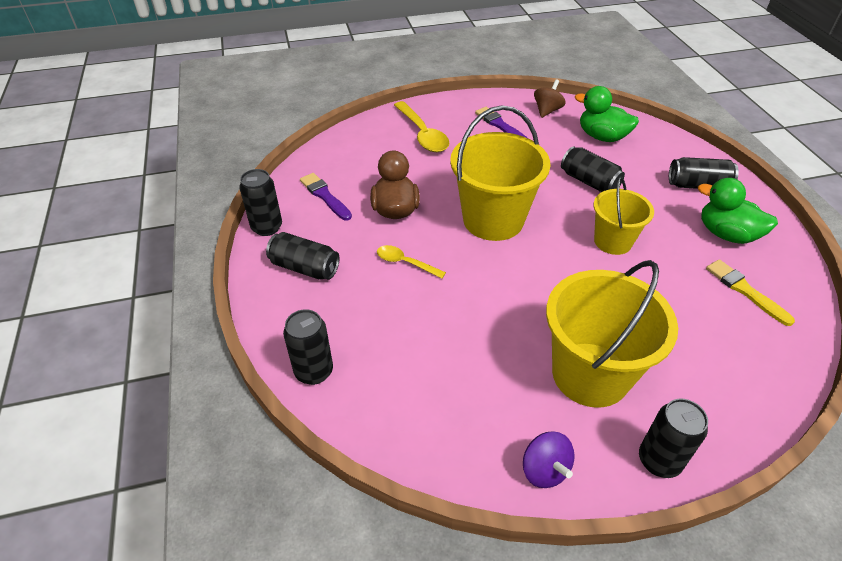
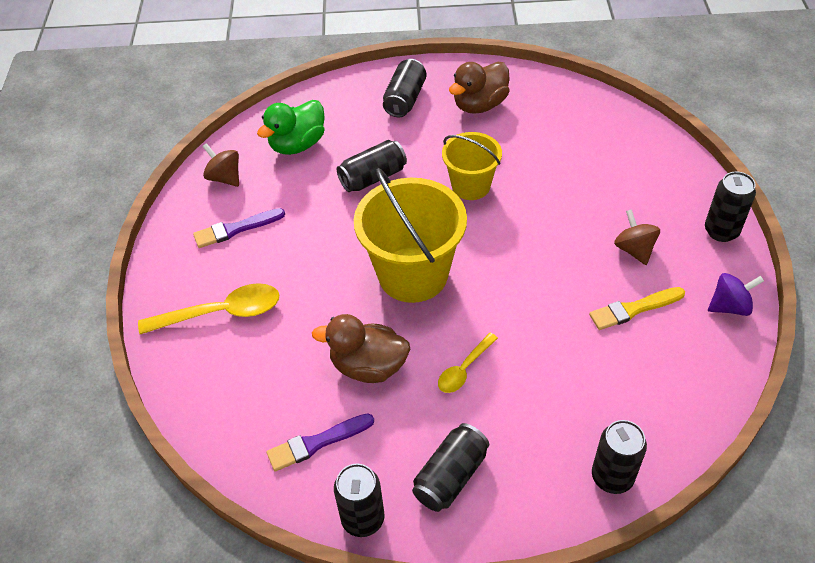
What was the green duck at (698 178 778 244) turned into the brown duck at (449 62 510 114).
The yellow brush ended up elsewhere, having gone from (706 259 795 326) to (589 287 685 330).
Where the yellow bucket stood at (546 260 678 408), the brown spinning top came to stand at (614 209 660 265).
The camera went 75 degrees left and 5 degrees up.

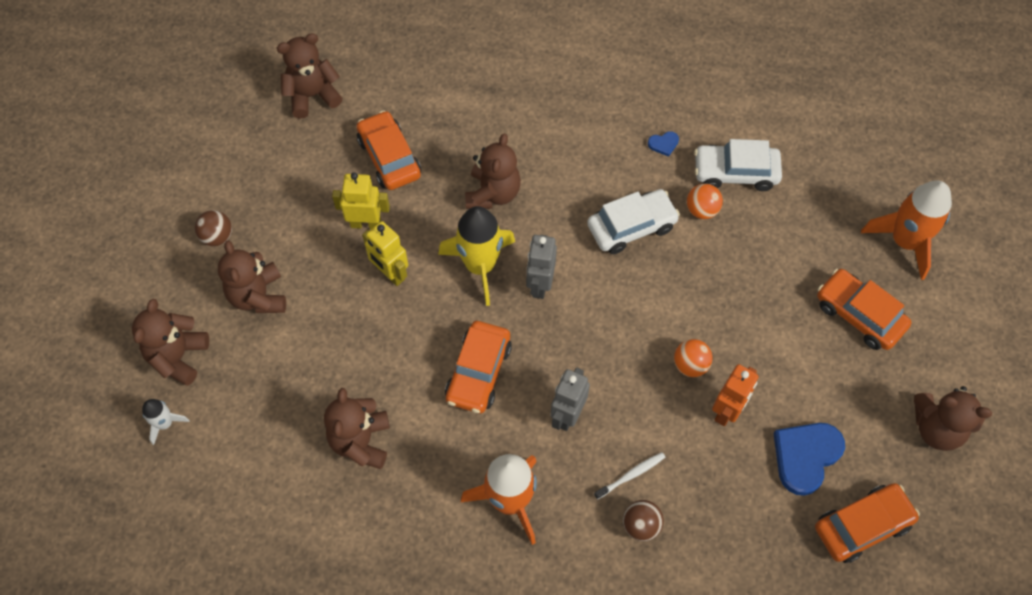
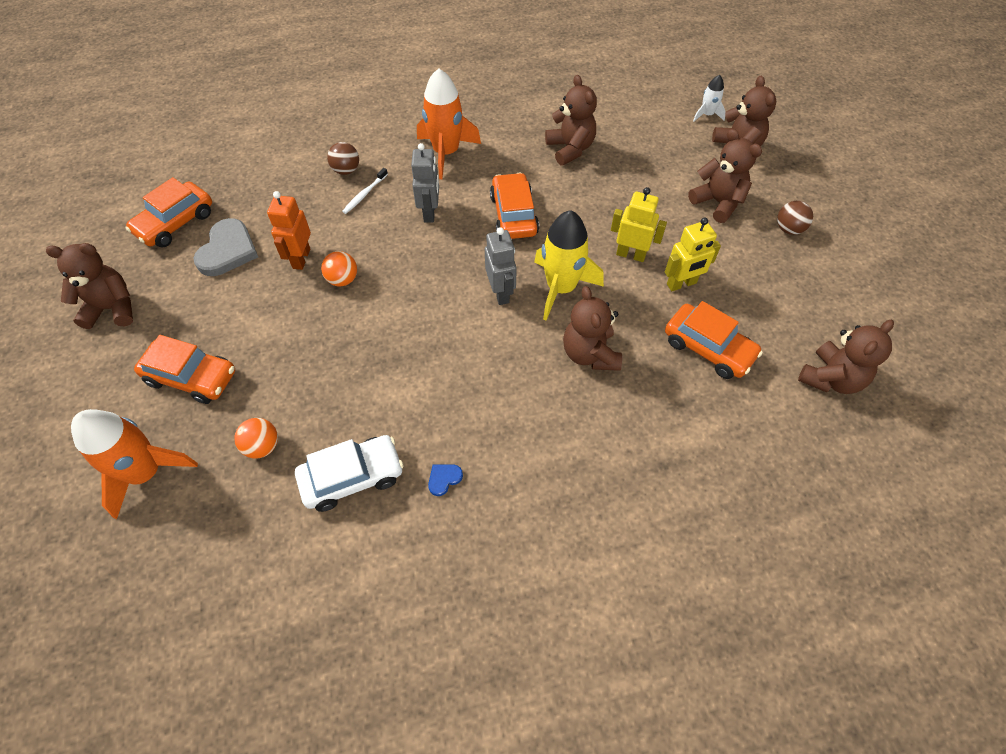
The orange ball ended up elsewhere, having gone from (687 184 723 219) to (234 418 278 459).
The second view lost the white car at (587 189 680 254).
What was the blue heart at (773 423 845 496) turned into the grey heart at (193 218 258 276).
The camera went 155 degrees right and 5 degrees down.

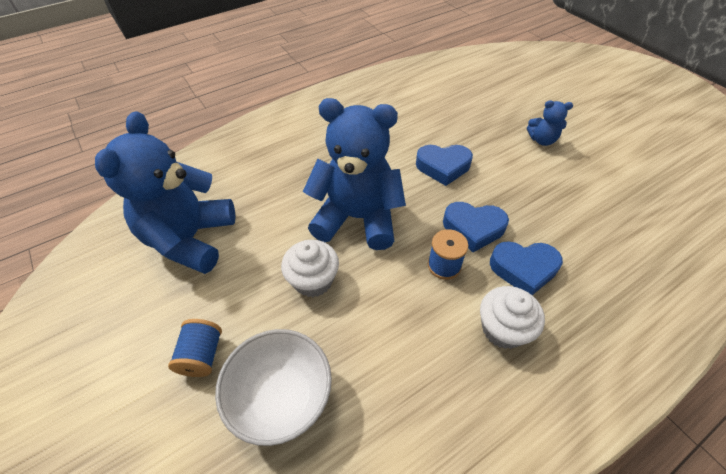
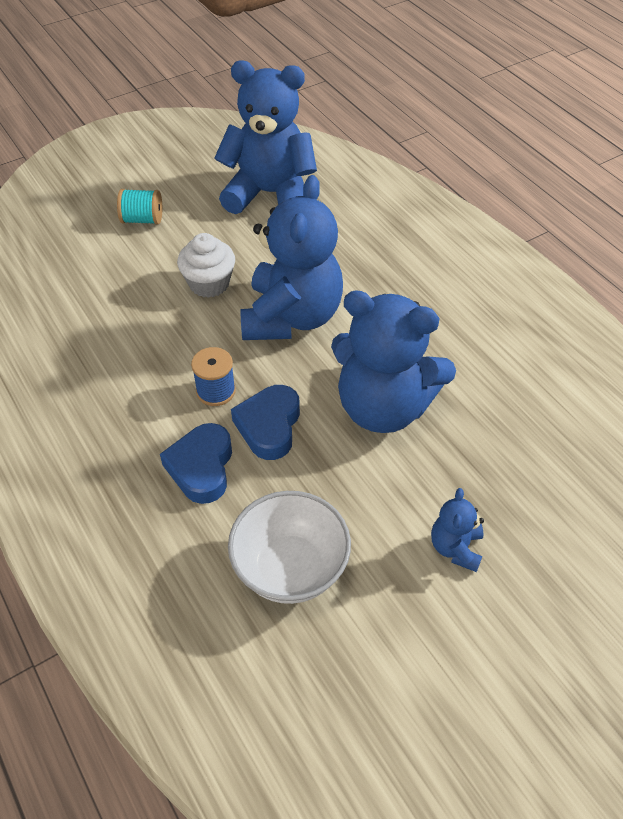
Where the blue heart stood at (416 145 473 186), the blue teddy bear came to stand at (331 290 456 433).
The second view lost the white cupcake at (480 286 545 349).
What was the blue spool at (168 319 222 377) turned into the turquoise spool at (117 189 162 225).
The white bowl ended up elsewhere, having gone from (215 329 332 446) to (228 491 351 604).
The camera went 90 degrees right and 0 degrees up.

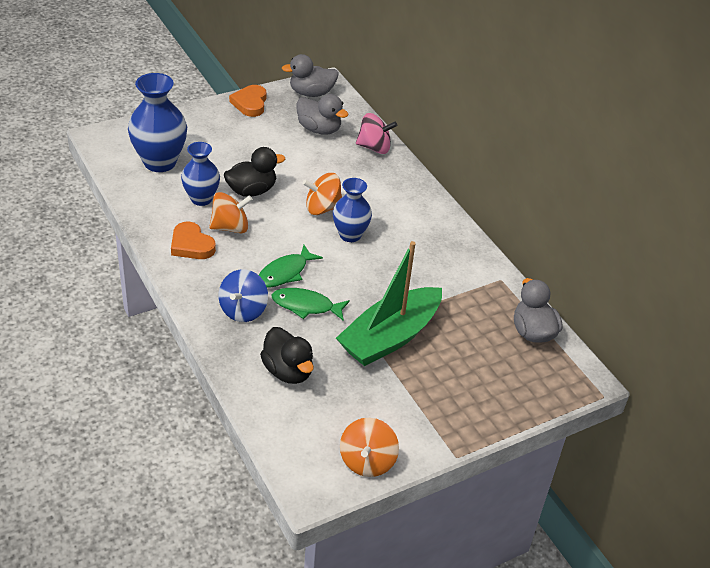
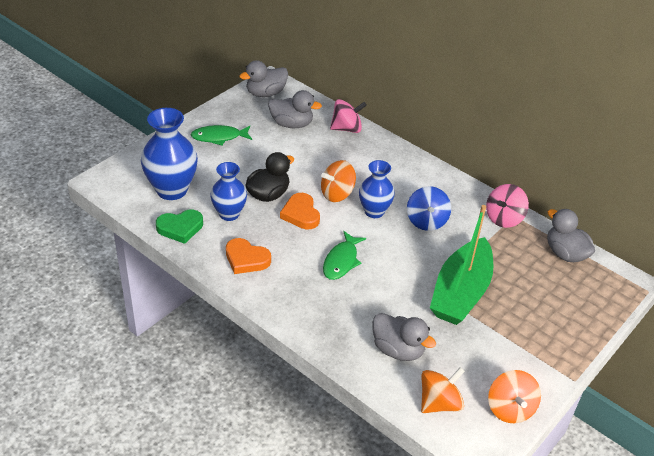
The orange heart ended up elsewhere, having gone from (229 85 267 117) to (280 193 320 229).
The orange spinning top ended up elsewhere, having gone from (209 192 253 233) to (421 367 465 413).
The blue spinning top ended up elsewhere, having gone from (218 269 268 322) to (407 186 451 231).
The green fish ended up elsewhere, having gone from (272 288 350 321) to (191 125 252 146).
What was the black duck at (260 327 314 384) turned into the grey duck at (372 313 436 361).
The second view gained the pink spinning top at (486 184 529 228).
The second view gained the green heart at (156 210 203 244).
The camera went 20 degrees left and 0 degrees up.

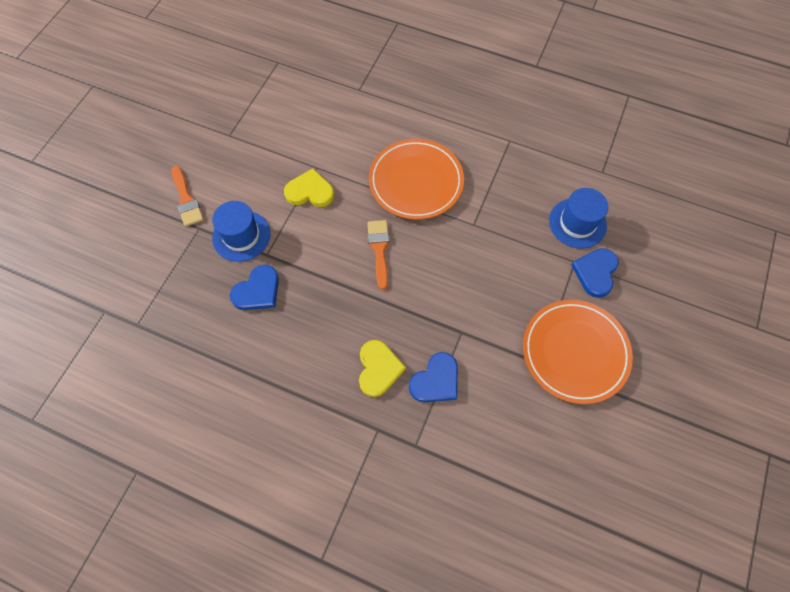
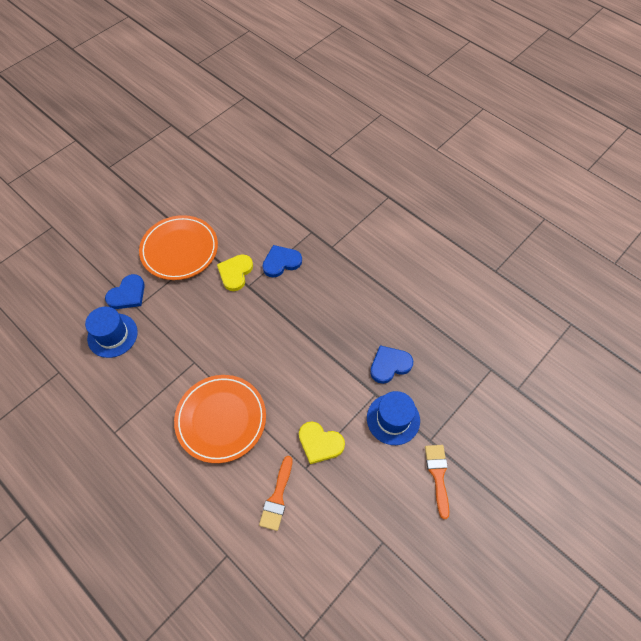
The orange brush ended up elsewhere, having gone from (367 220 389 290) to (259 456 293 531).
The yellow heart ended up elsewhere, having gone from (359 340 406 397) to (217 254 253 291).
The camera went 160 degrees left and 5 degrees down.

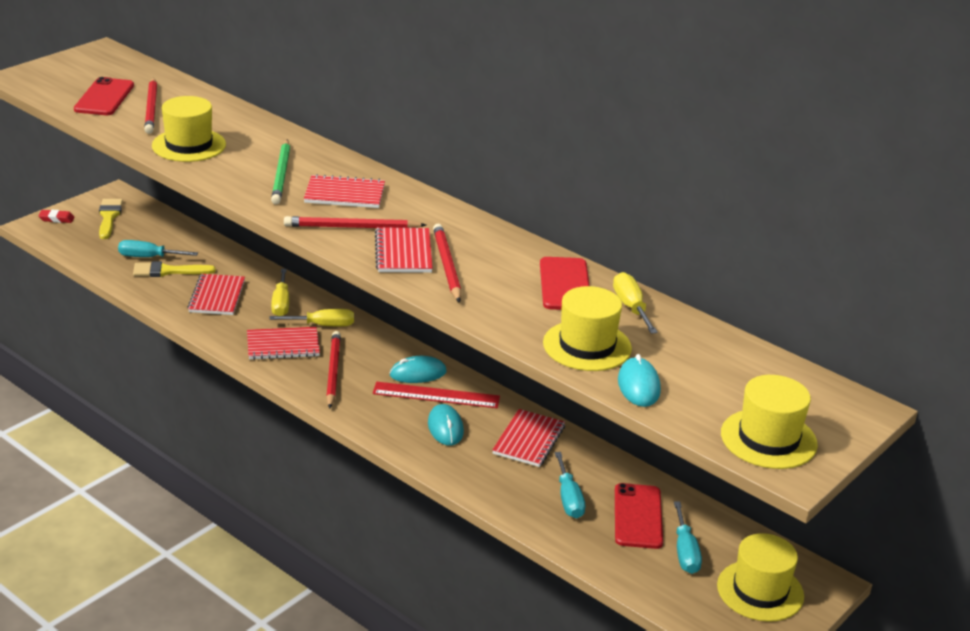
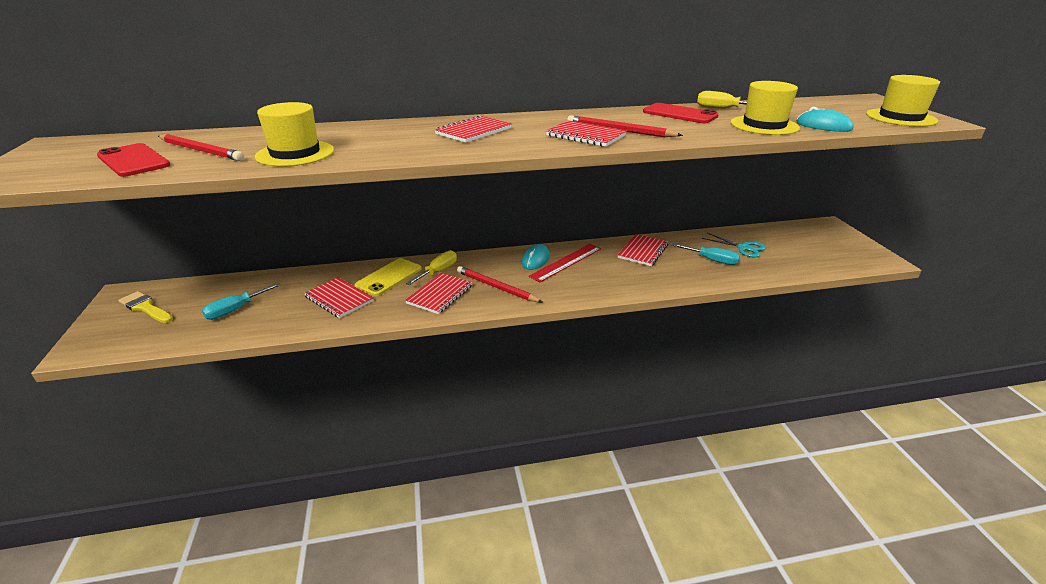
The second view lost the green pencil at (271 140 290 204).
The second view lost the red eraser at (38 210 74 223).
The second view lost the red pencil at (284 216 426 228).
The second view lost the yellow brush at (133 261 216 277).
Where the yellow screwdriver stood at (271 269 289 316), the yellow phone came to stand at (355 258 421 296).
The second view lost the turquoise mouse at (428 404 464 446).
The red notebook at (492 409 565 467) ended up facing another way, 60 degrees clockwise from before.
Where the red phone stood at (615 483 663 549), the turquoise scissors came to stand at (702 233 766 257).
The second view lost the turquoise screwdriver at (674 501 702 574).
The second view lost the yellow hat at (717 533 804 622).
The camera went 50 degrees left and 0 degrees up.

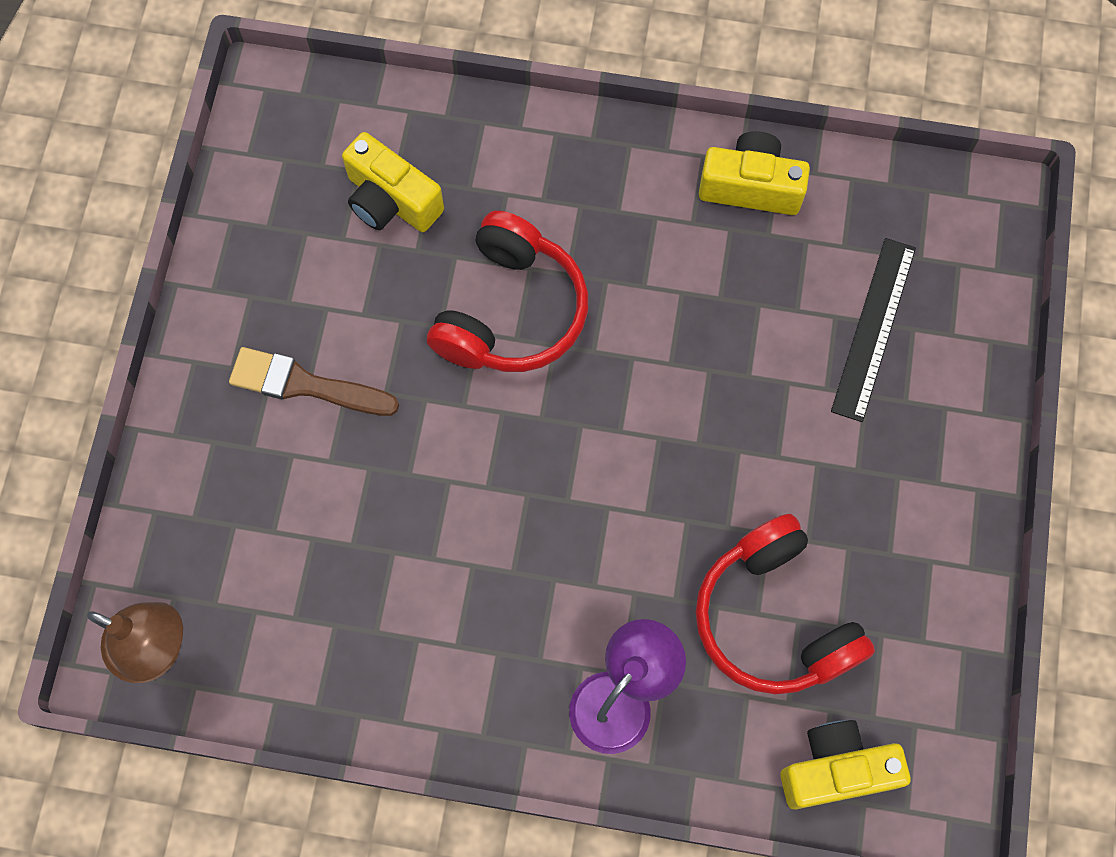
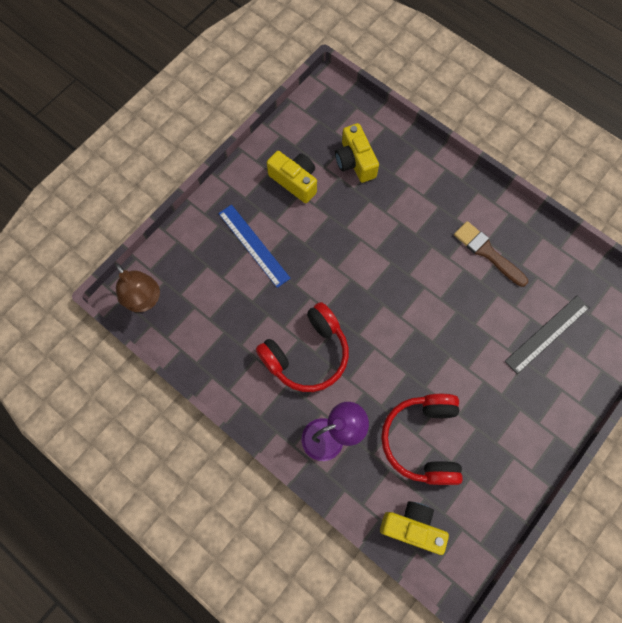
The yellow camera ended up elsewhere, having gone from (699 131 810 215) to (267 151 317 203).
The red headphones ended up elsewhere, having gone from (427 211 588 372) to (256 302 349 392).
The brown brush ended up elsewhere, having gone from (229 347 399 416) to (454 221 528 287).
The second view gained the blue ruler at (218 204 291 288).
The camera went 30 degrees right and 0 degrees up.

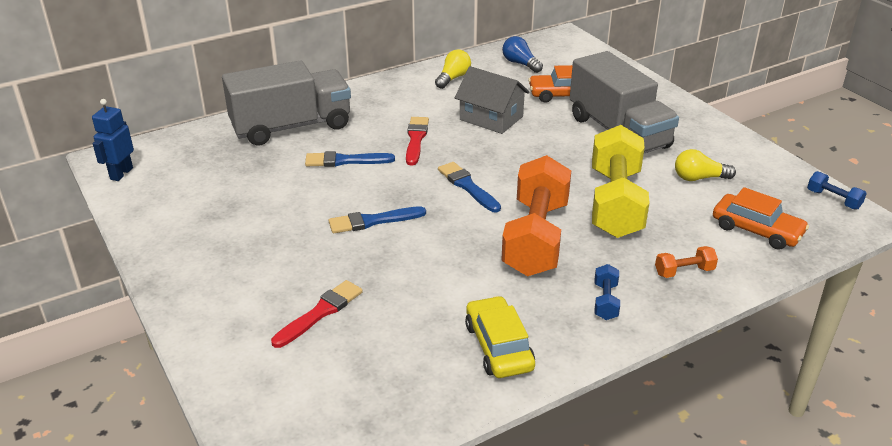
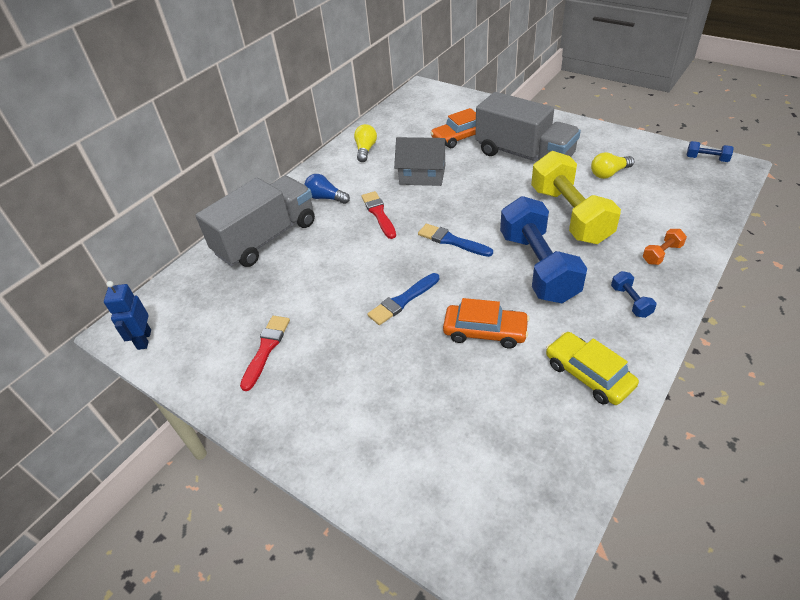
The blue light bulb ended up elsewhere, having gone from (502 36 543 73) to (304 174 350 204).
The second view lost the blue brush at (305 151 395 167).
What was the orange dumbbell at (501 155 571 276) turned into the blue dumbbell at (500 196 587 303).
The orange car ended up elsewhere, having gone from (713 187 809 250) to (443 298 529 348).
The red brush ended up elsewhere, having gone from (271 280 363 348) to (240 316 290 391).
The camera went 20 degrees left and 10 degrees up.

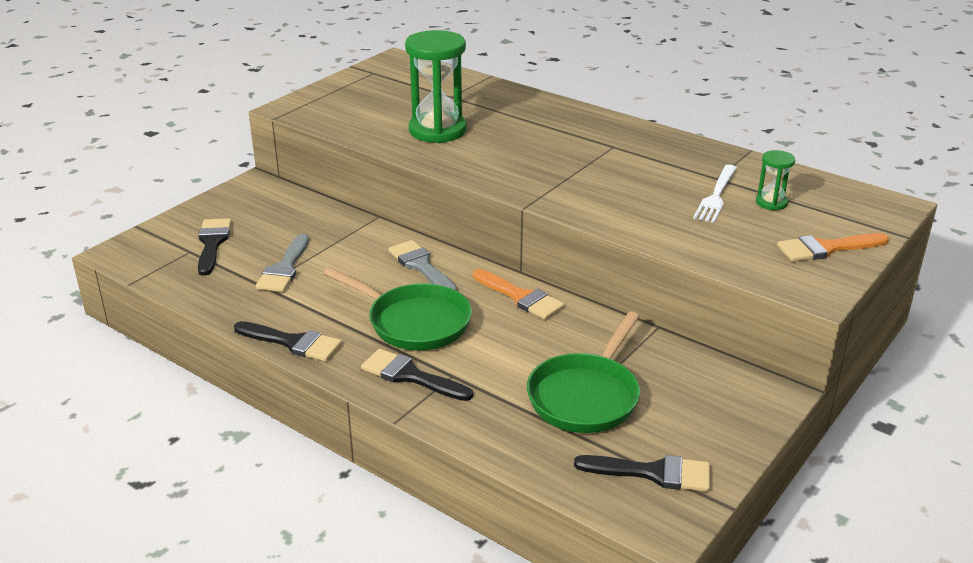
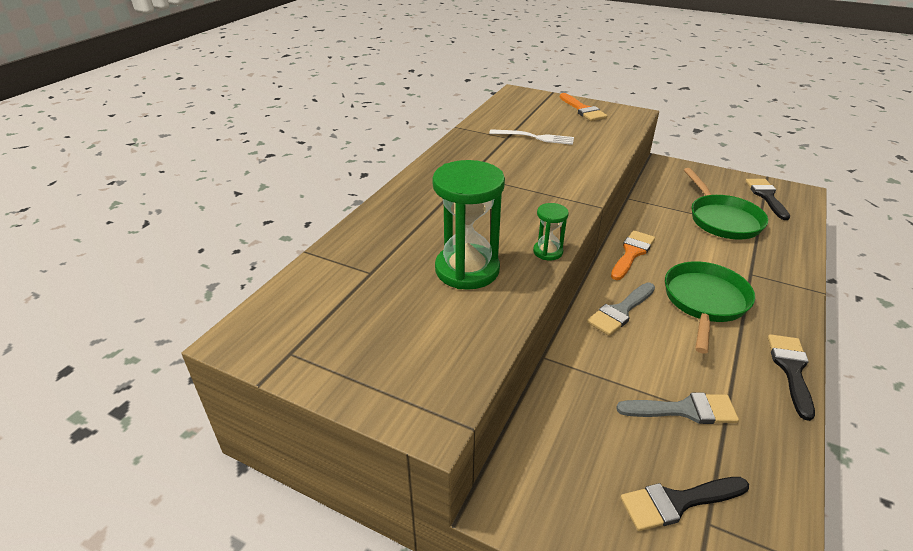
The green hourglass ended up elsewhere, having gone from (756 150 795 210) to (533 203 569 260).
The green pan at (527 312 640 433) ended up facing another way, 60 degrees clockwise from before.
The second view lost the black brush at (361 349 473 401).
The camera went 100 degrees left and 5 degrees up.

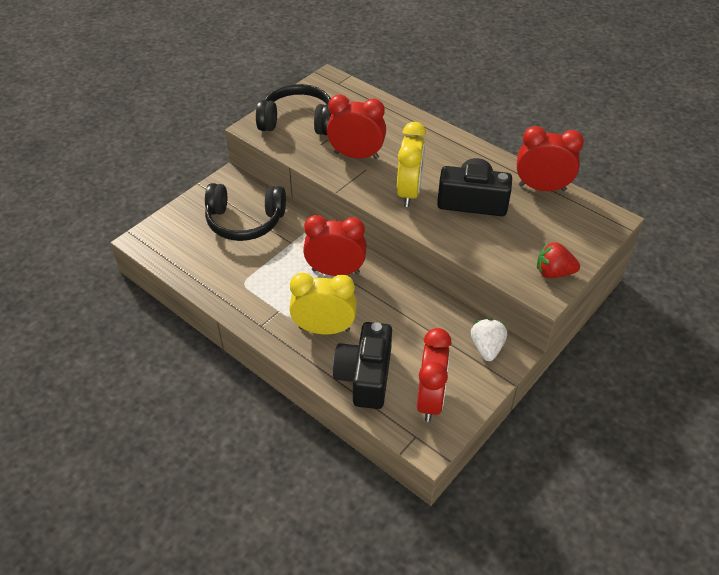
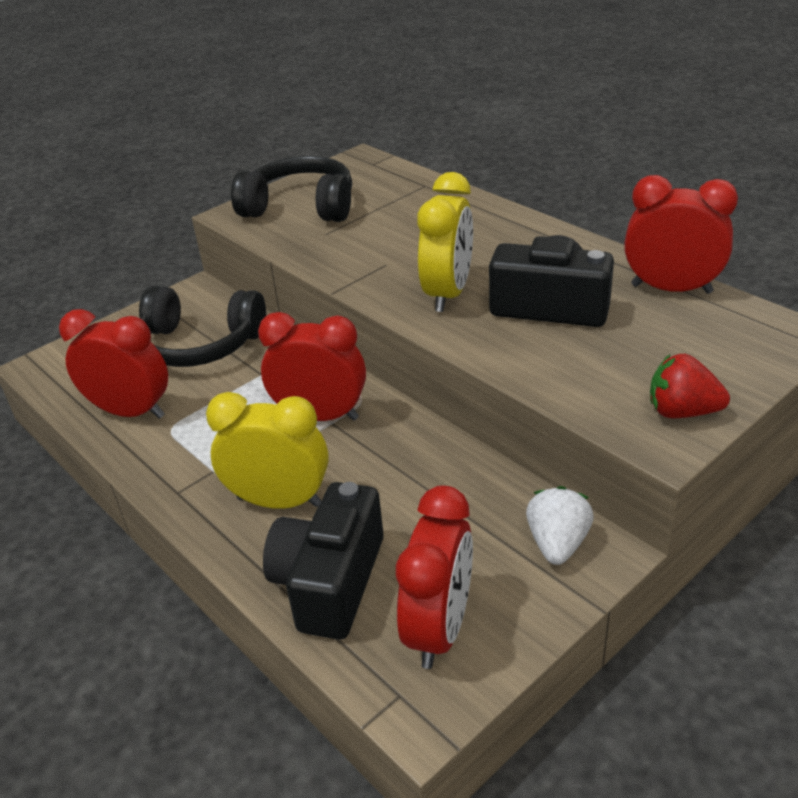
The red clock ended up elsewhere, having gone from (327 95 386 159) to (59 309 168 419).
The camera went 10 degrees right and 10 degrees down.

